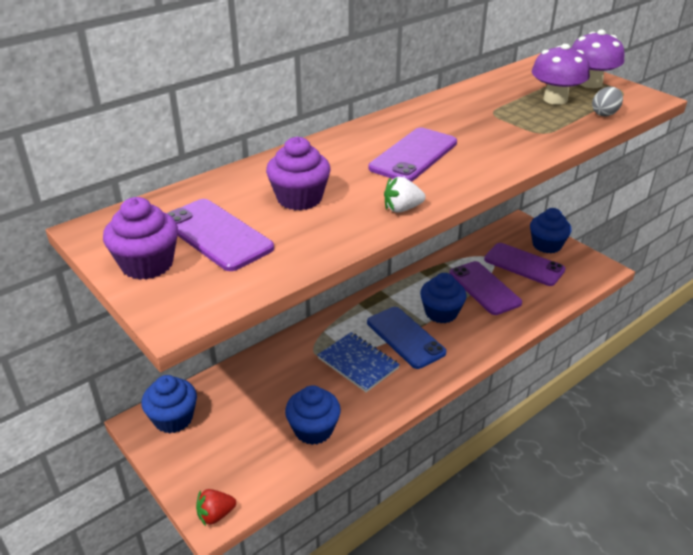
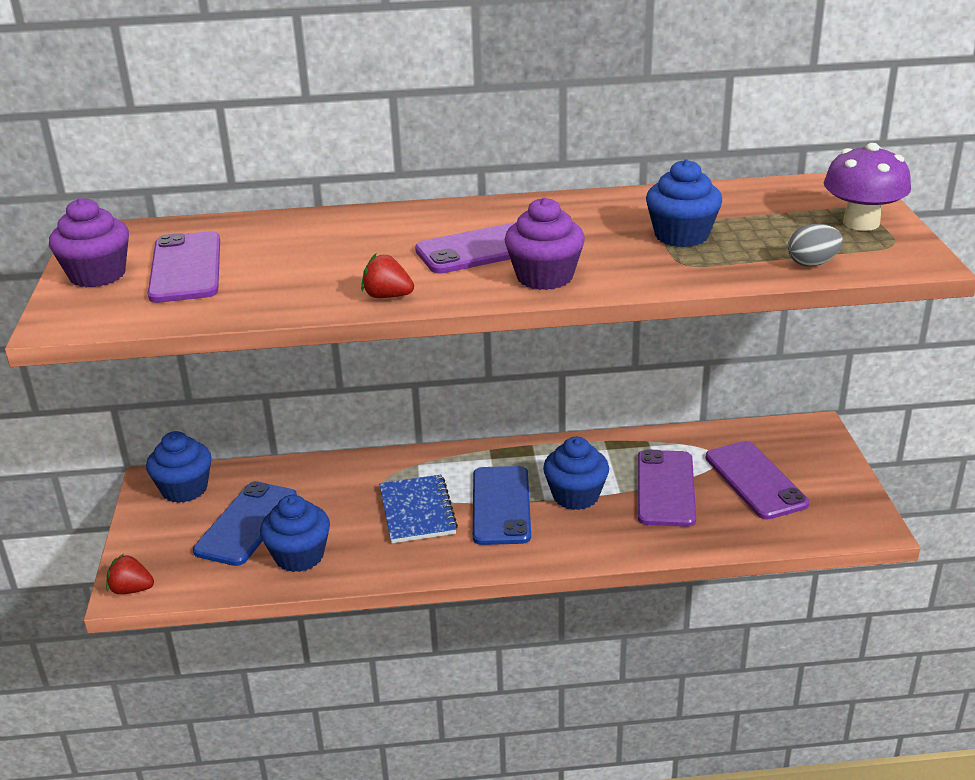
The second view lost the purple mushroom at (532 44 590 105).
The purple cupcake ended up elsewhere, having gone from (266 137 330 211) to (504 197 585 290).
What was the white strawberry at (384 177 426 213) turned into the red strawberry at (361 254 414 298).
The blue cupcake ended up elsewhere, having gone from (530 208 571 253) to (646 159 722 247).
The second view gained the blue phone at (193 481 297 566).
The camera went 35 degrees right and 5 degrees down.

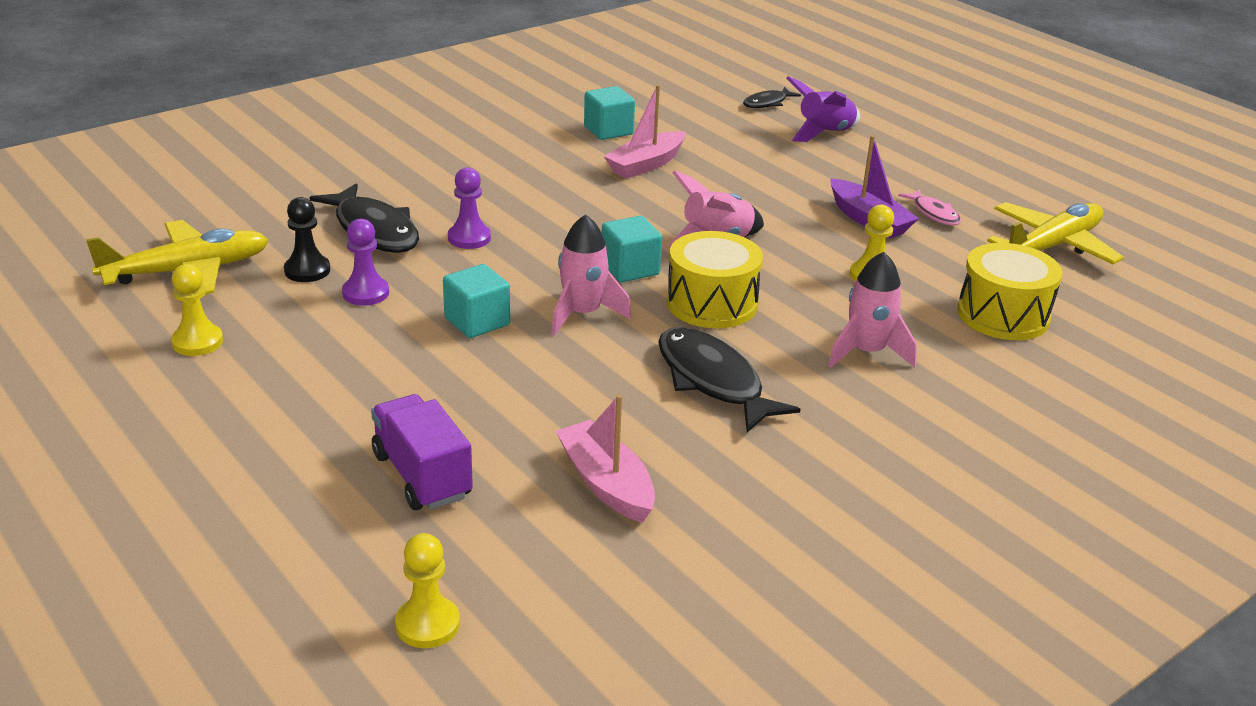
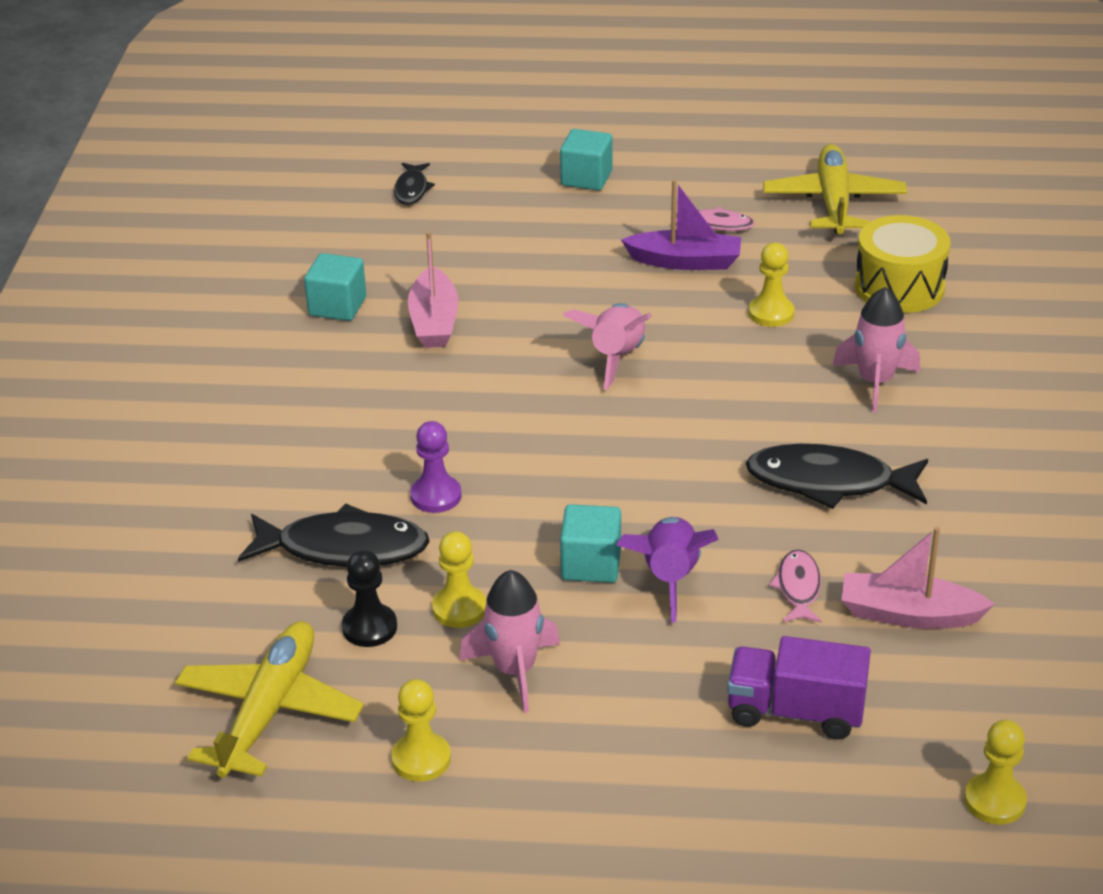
The purple rocket ended up elsewhere, having gone from (786 76 860 142) to (616 517 719 623).
The pink rocket ended up elsewhere, having gone from (551 214 631 335) to (459 570 560 713).
The turquoise cube ended up elsewhere, having gone from (602 216 662 282) to (560 129 613 191).
What was the purple pawn at (342 219 389 305) turned into the yellow pawn at (432 531 486 628).
The second view lost the yellow drum at (667 231 763 328).
The second view gained the pink fish at (769 550 822 623).
The camera went 45 degrees left and 5 degrees up.

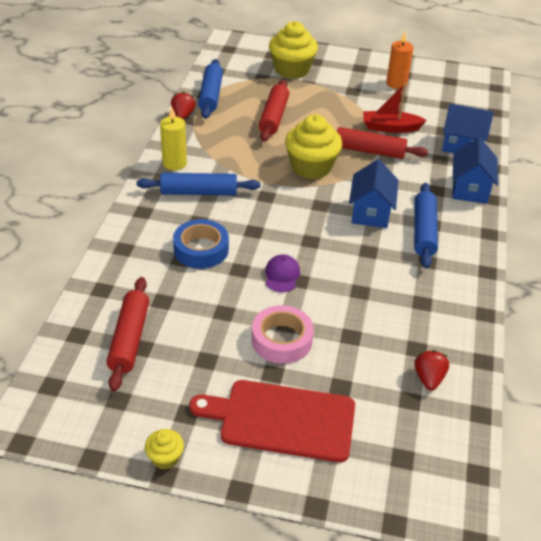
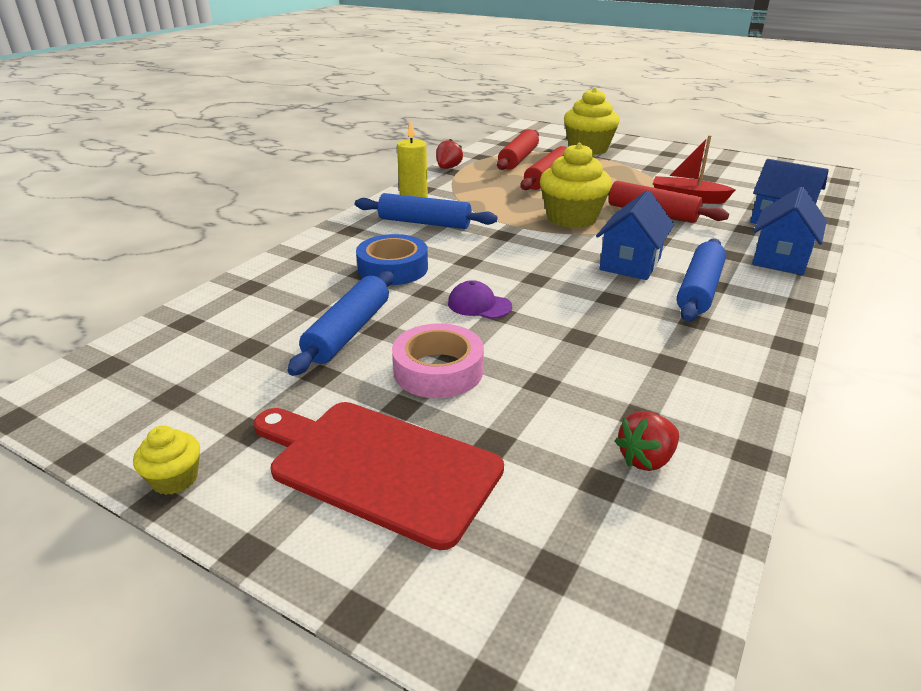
The second view lost the orange candle at (386 32 414 89).
The blue rolling pin ended up elsewhere, having gone from (198 59 223 119) to (287 271 394 376).
The purple cap at (265 254 300 292) ended up facing another way, 90 degrees counterclockwise from before.
The red rolling pin ended up elsewhere, having gone from (106 277 149 391) to (497 129 539 170).
The red strawberry at (414 350 449 391) ended up facing another way, 150 degrees counterclockwise from before.
The camera went 20 degrees right and 10 degrees down.

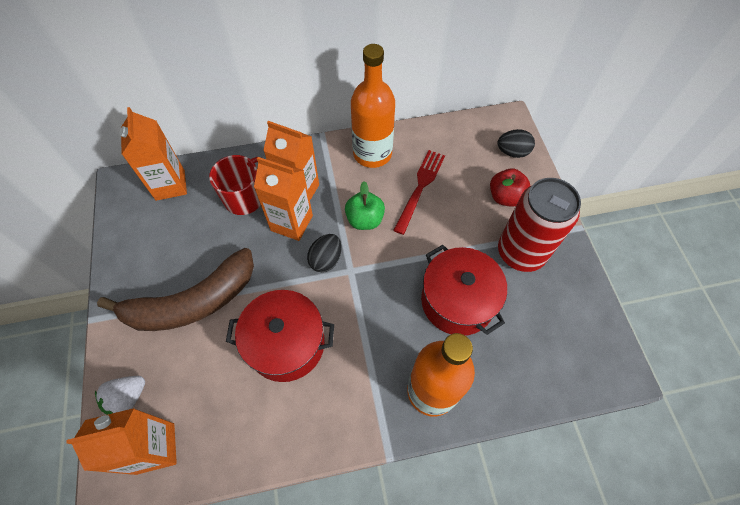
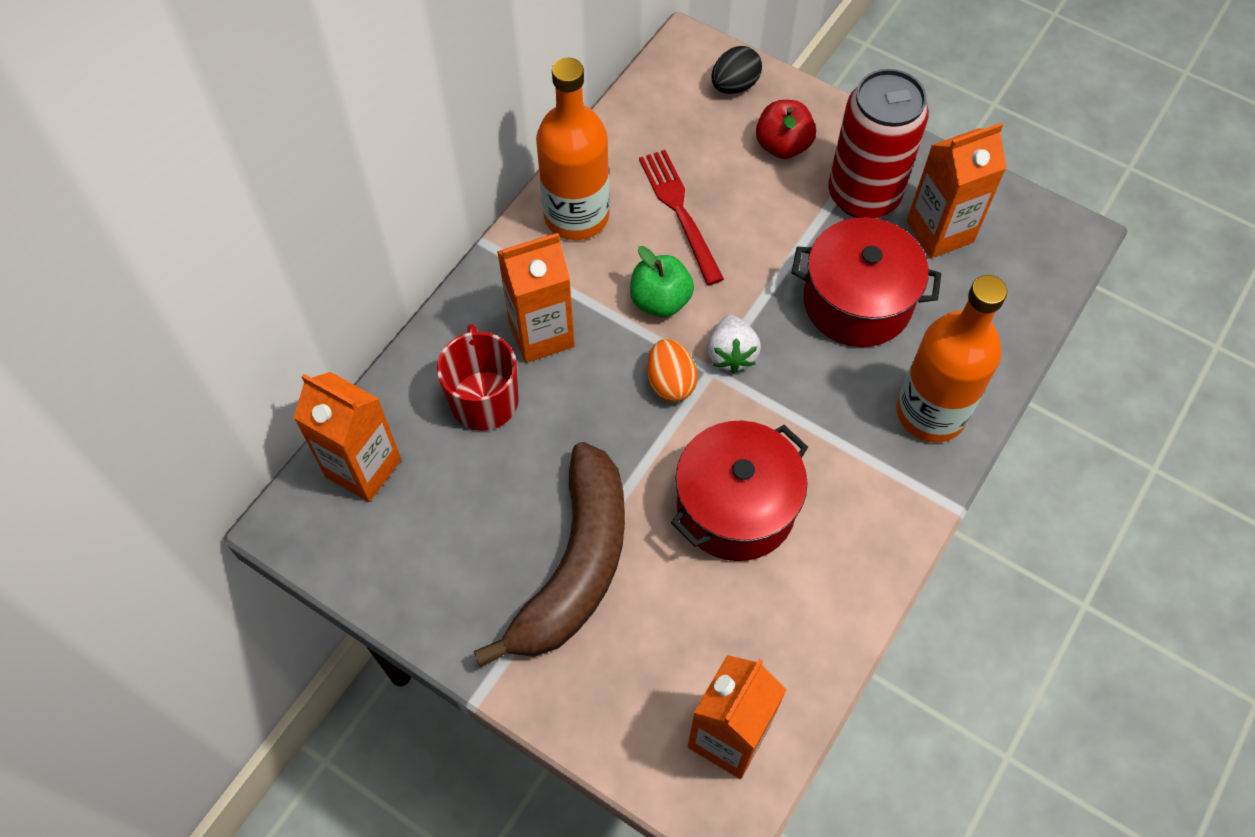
The orange carton ended up elsewhere, having gone from (254 157 313 241) to (907 123 1007 258).
What was the black egg at (307 234 341 272) turned into the orange egg at (647 339 698 402).
The white strawberry ended up elsewhere, having gone from (95 376 145 415) to (707 315 761 373).
The camera went 45 degrees left and 0 degrees up.

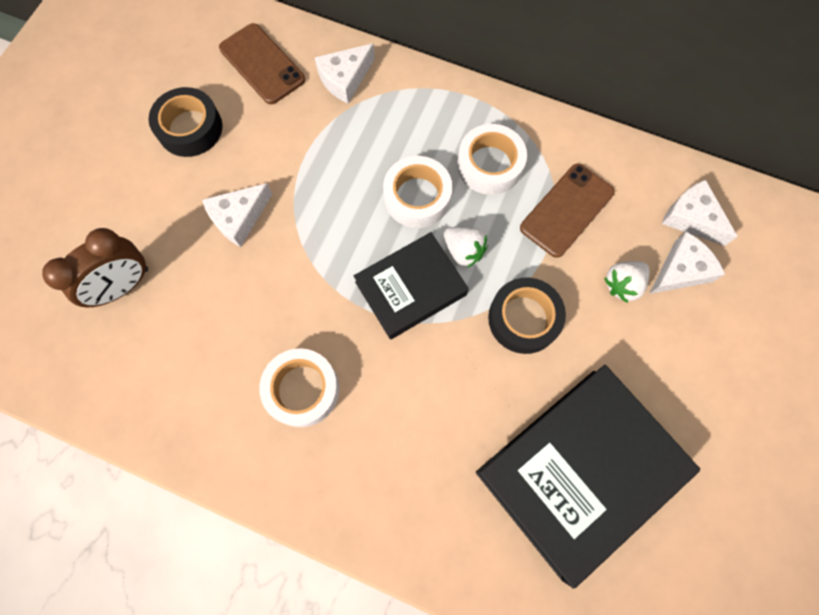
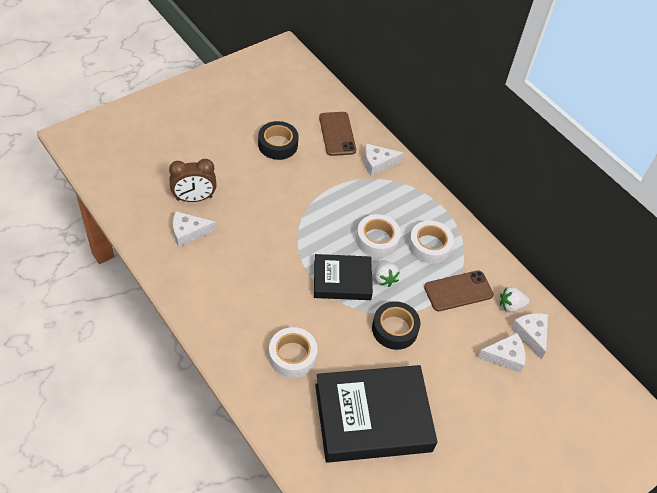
The white cheese ended up elsewhere, having gone from (202 183 272 247) to (173 211 216 247).
The white strawberry ended up elsewhere, having gone from (604 261 649 303) to (500 287 530 312).
The white tape ended up elsewhere, having gone from (259 348 339 427) to (269 327 318 378).
The camera went 25 degrees right and 20 degrees down.

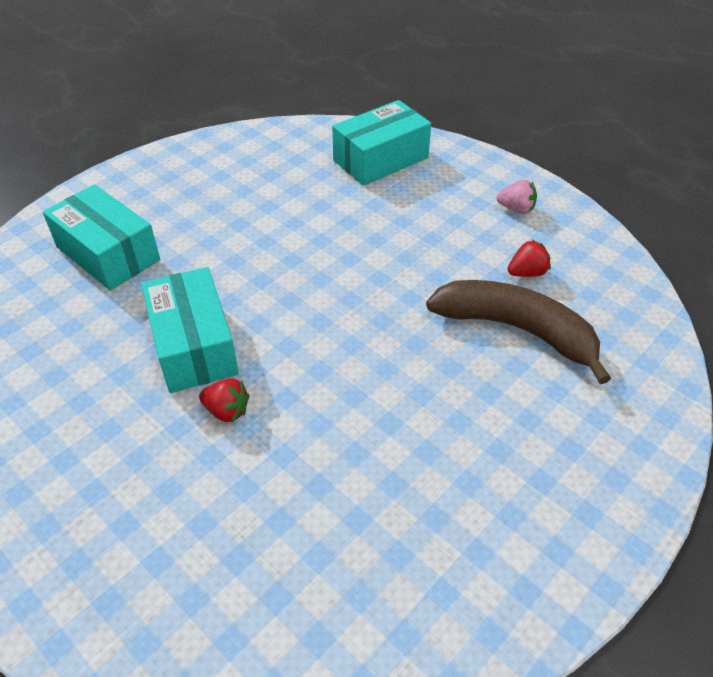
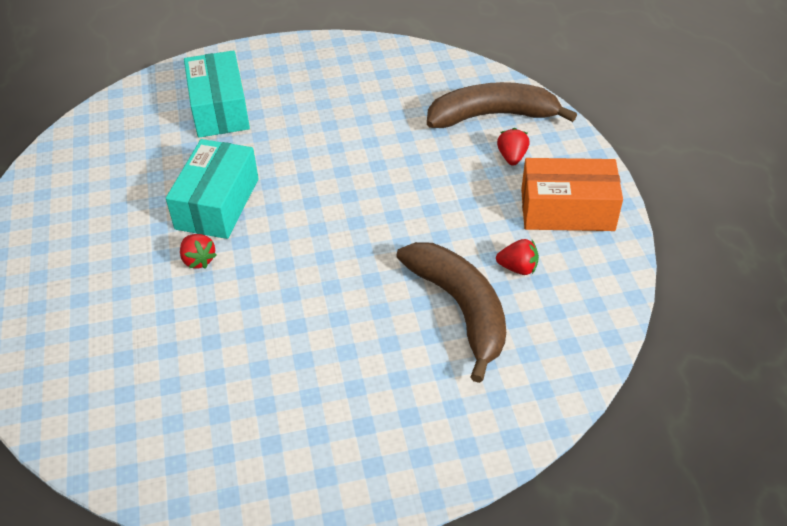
Where the turquoise box stood at (332 100 431 186), the brown banana came to stand at (427 82 577 128).
Where the pink strawberry stood at (497 180 537 214), the orange box came to stand at (521 158 623 231).
The second view gained the red strawberry at (497 128 530 166).
The camera went 35 degrees right and 0 degrees up.

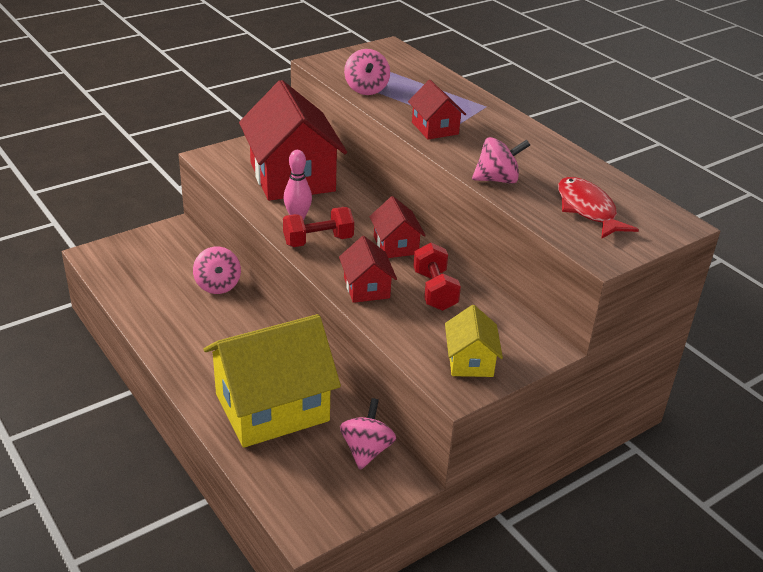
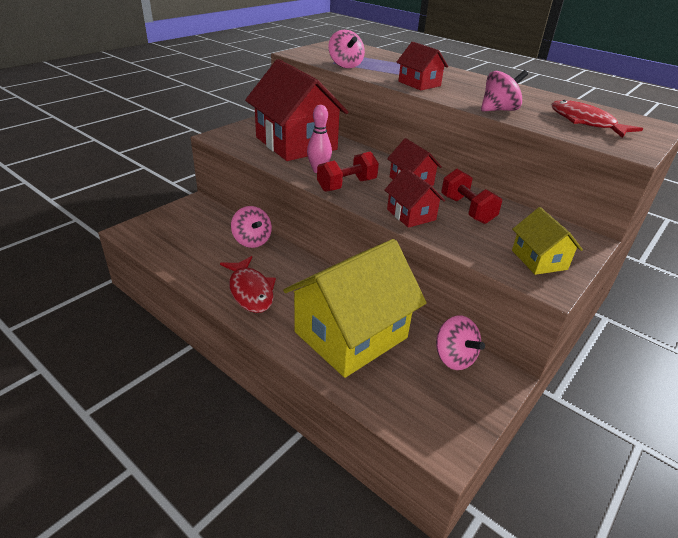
The pink spinning top at (340 398 396 470) ended up facing another way, 150 degrees clockwise from before.
The second view gained the red fish at (220 256 276 313).
The camera went 15 degrees left and 0 degrees up.

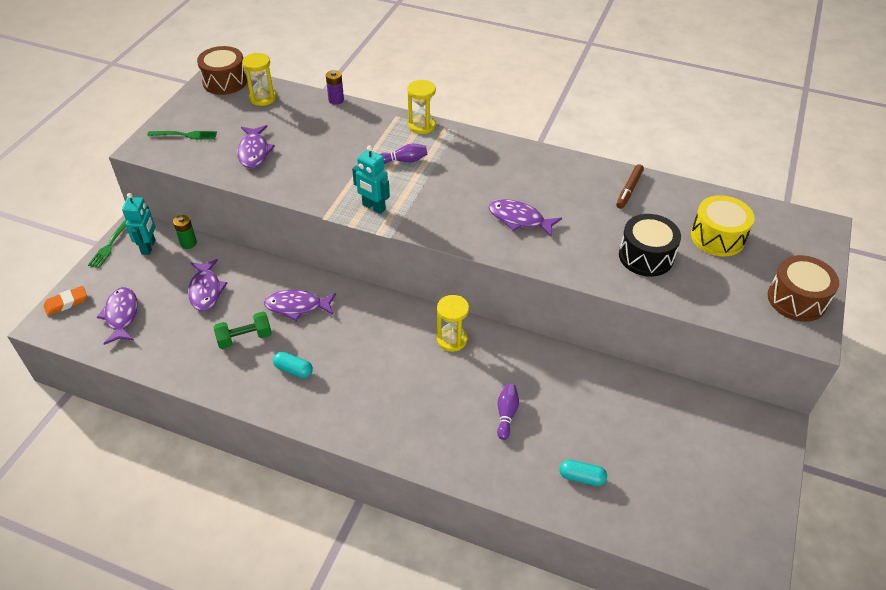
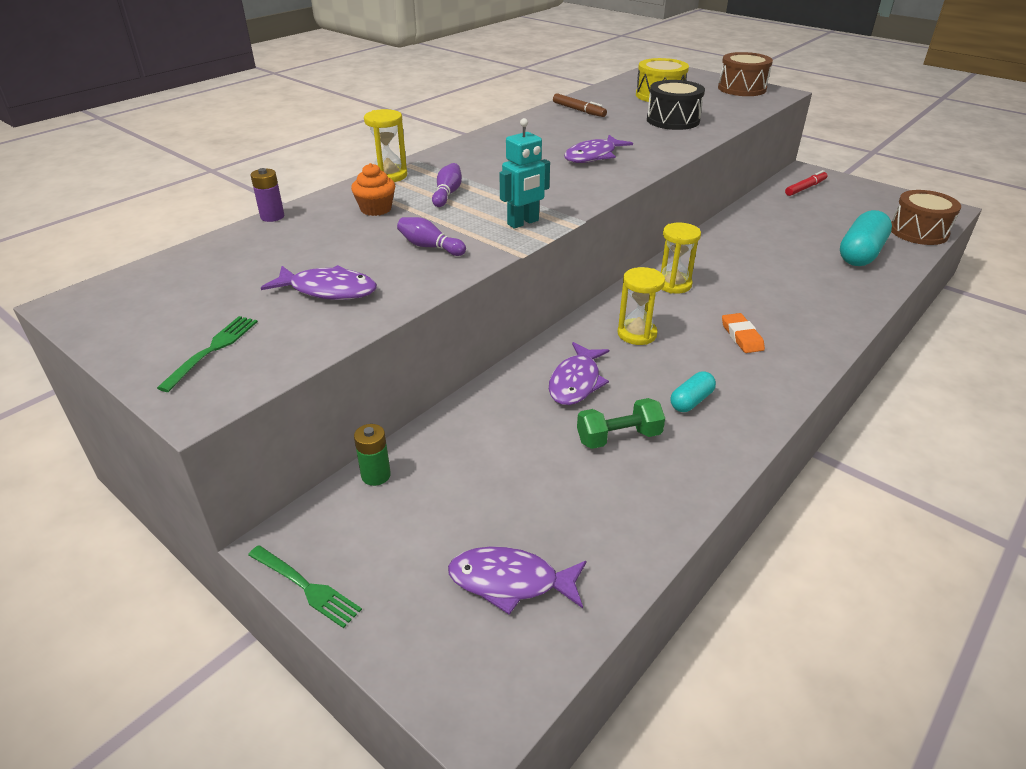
The brown drum ended up elsewhere, having gone from (197 46 247 95) to (891 190 961 245).
The yellow hourglass ended up elsewhere, having gone from (242 53 276 106) to (617 267 665 345).
The second view lost the turquoise robot at (122 193 155 255).
The second view lost the purple fish at (188 259 227 311).
The orange eraser ended up elsewhere, having gone from (44 286 87 316) to (722 313 765 353).
The green dumbbell at (213 312 272 349) ended up facing another way, 75 degrees clockwise from before.
The purple bowling pin ended up elsewhere, having gone from (497 384 519 440) to (397 217 466 256).
The size of the turquoise capsule at (560 459 607 486) changed by a factor of 1.90.
The second view gained the orange cupcake at (351 163 395 216).
The second view gained the red marker at (785 170 828 196).
The camera went 70 degrees left and 10 degrees down.

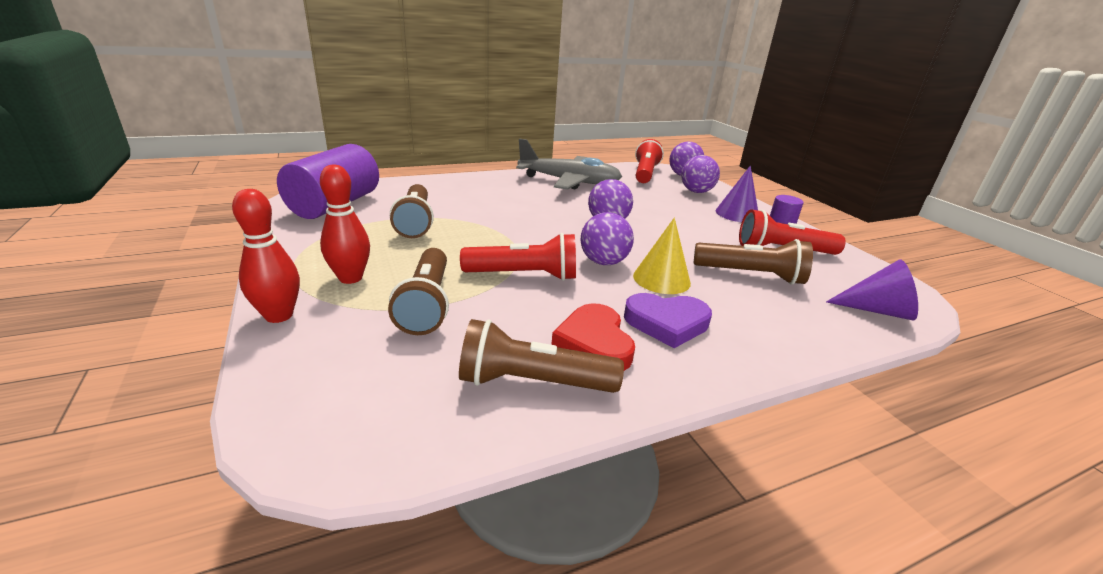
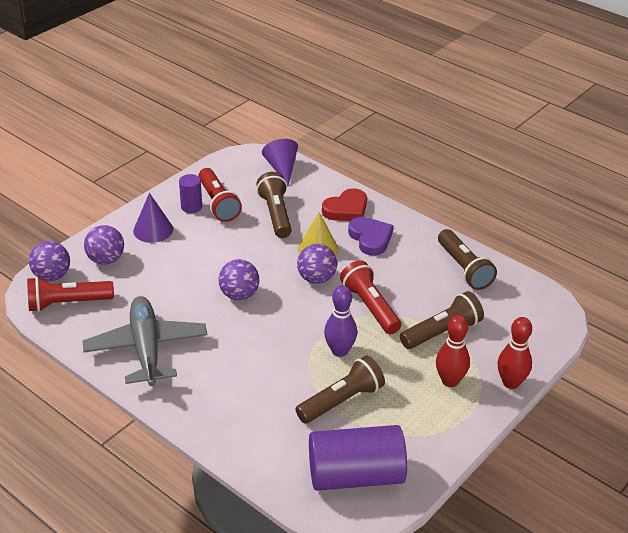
The red heart ended up elsewhere, having gone from (551 303 635 371) to (322 188 367 221).
The second view gained the purple bowling pin at (324 286 357 357).
The camera went 115 degrees left and 10 degrees up.

